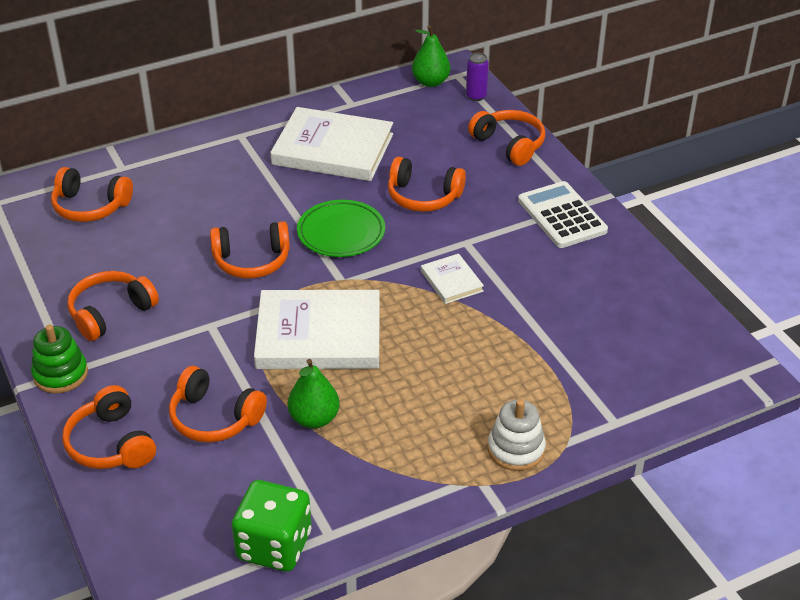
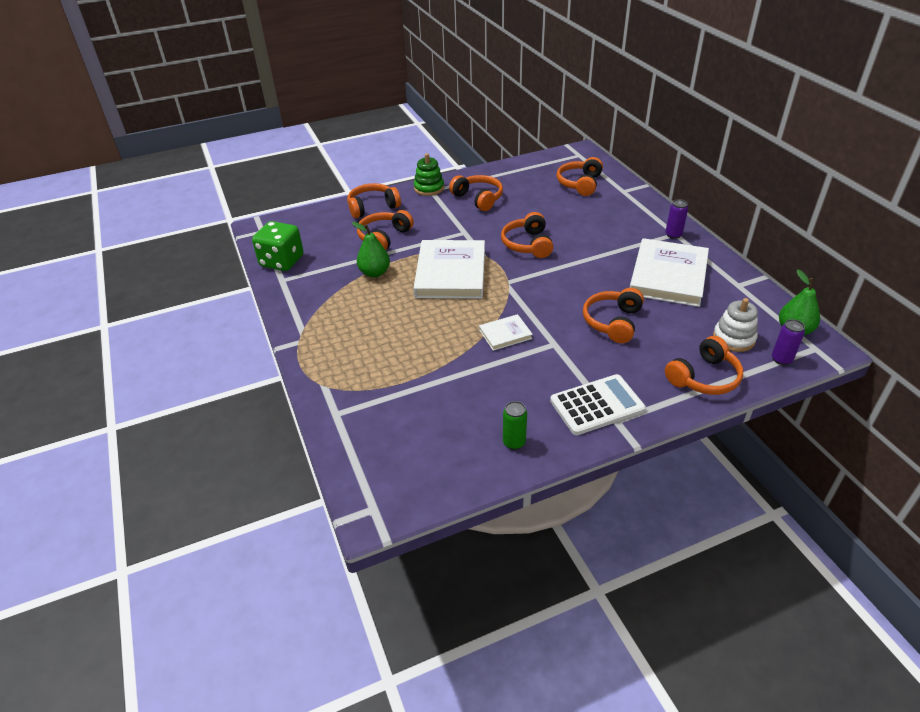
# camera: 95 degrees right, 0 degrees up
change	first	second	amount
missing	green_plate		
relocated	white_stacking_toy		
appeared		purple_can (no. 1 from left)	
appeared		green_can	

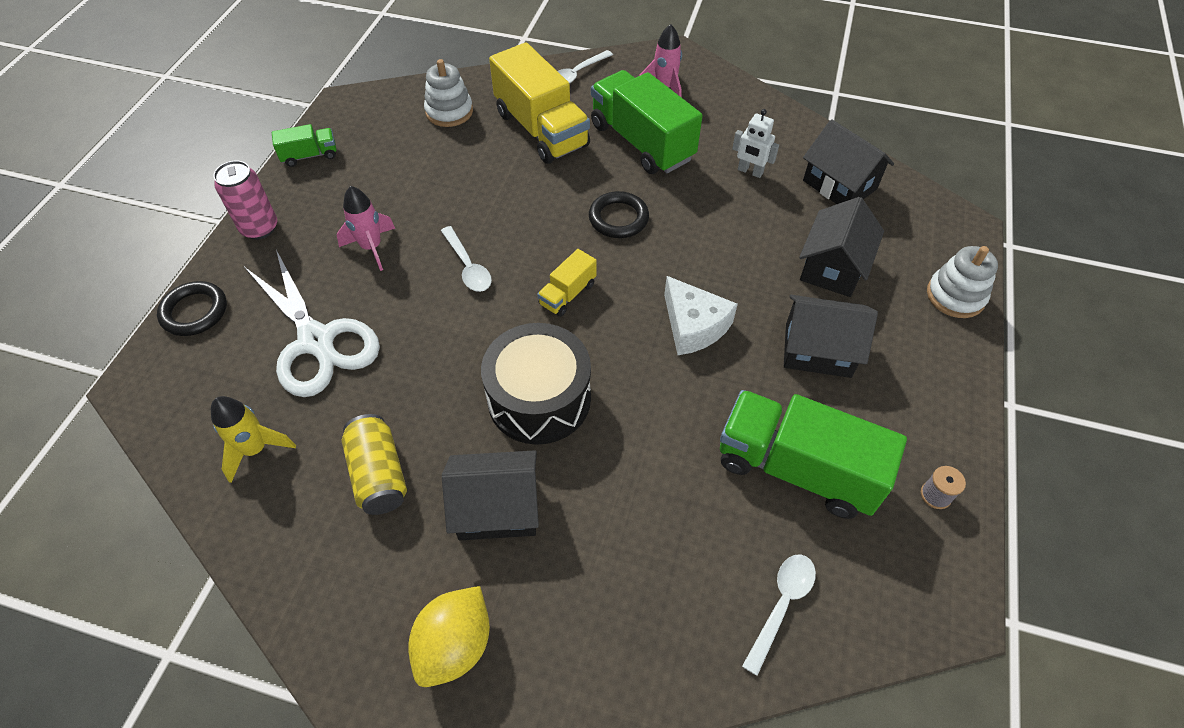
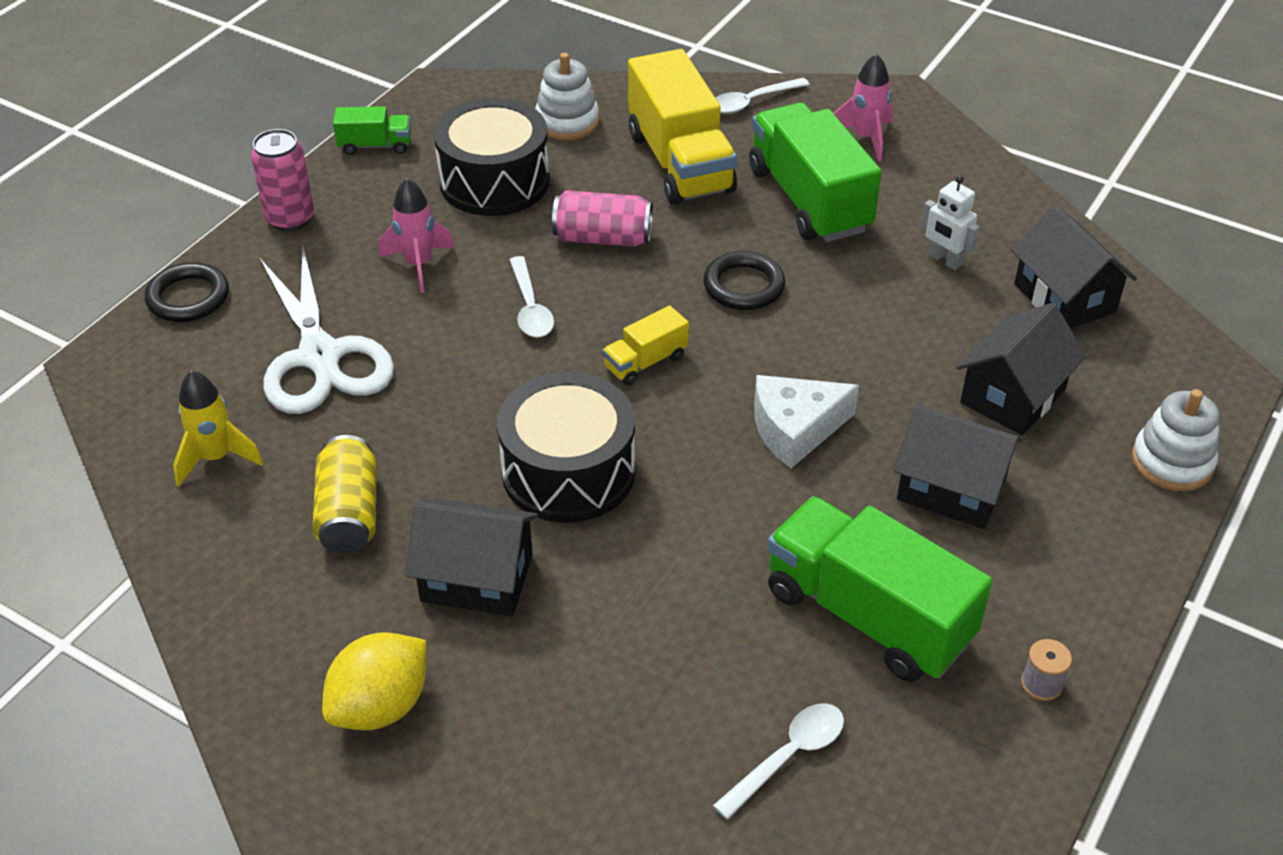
# camera: 15 degrees right, 10 degrees down
change	first	second	amount
spun	white_cheese		90 degrees clockwise
appeared		black_drum (no. 1 from left)	
appeared		pink_can (no. 2 from left)	

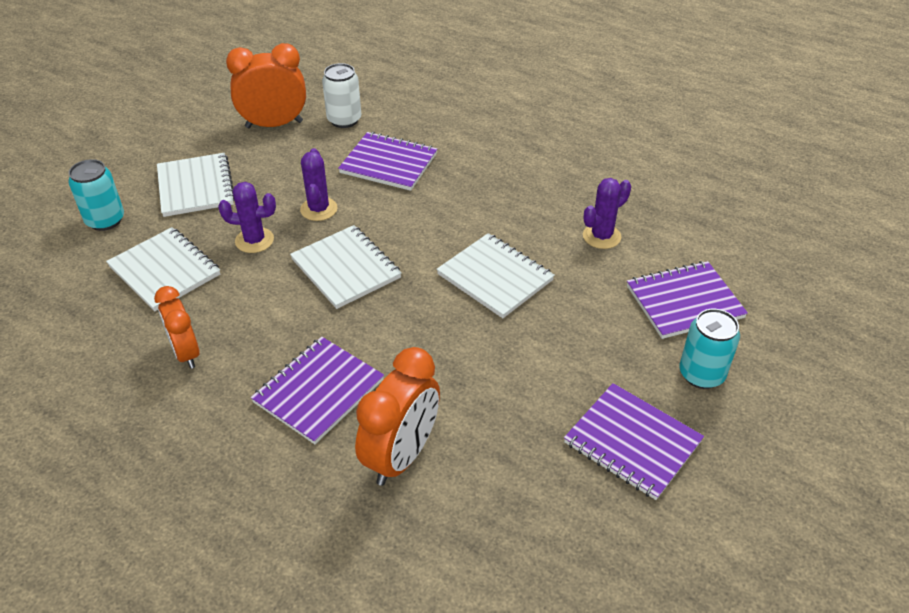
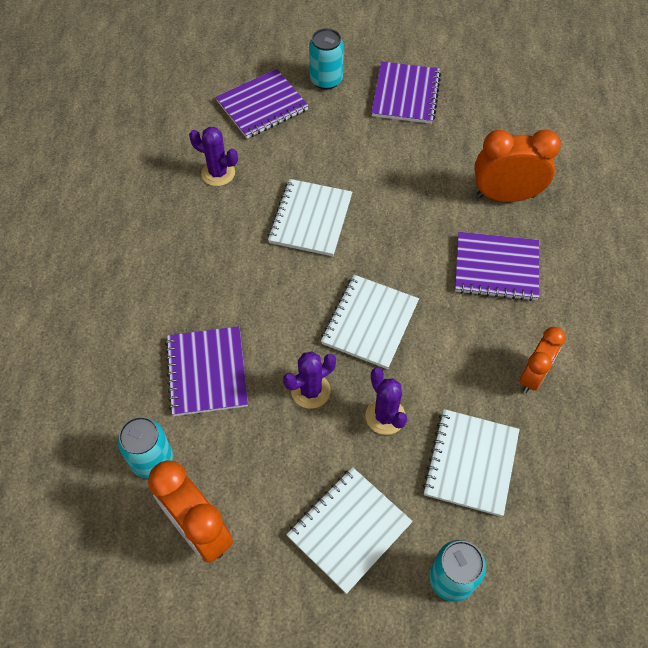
# camera: 120 degrees left, 15 degrees up
change	first	second	amount
colour	white_can	turquoise_can (no. 1 from left)	
spun	purple_notebook (no. 4 from left in the first image)	purple_notebook (no. 2 from left)	75 degrees counterclockwise

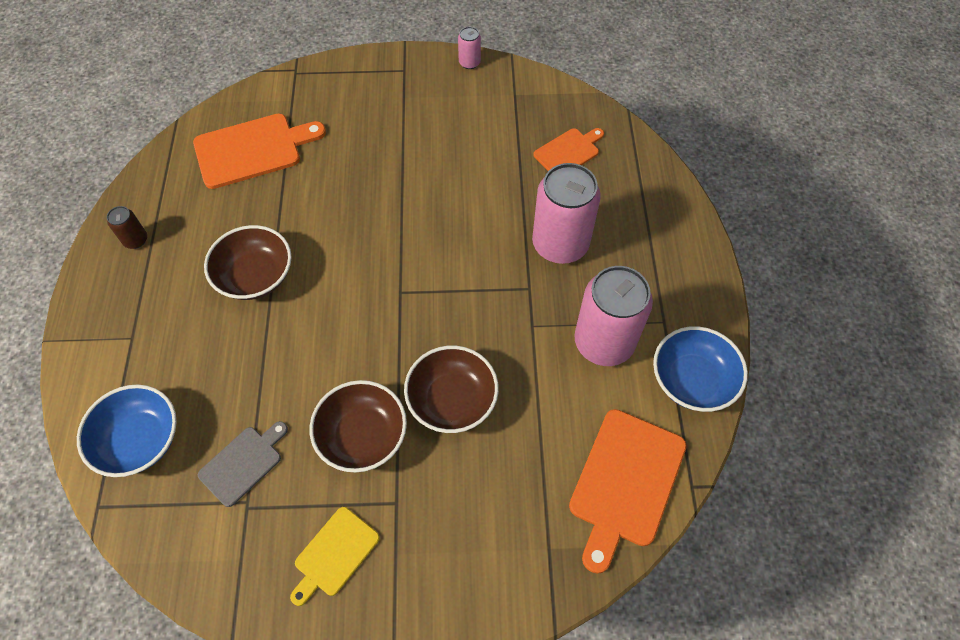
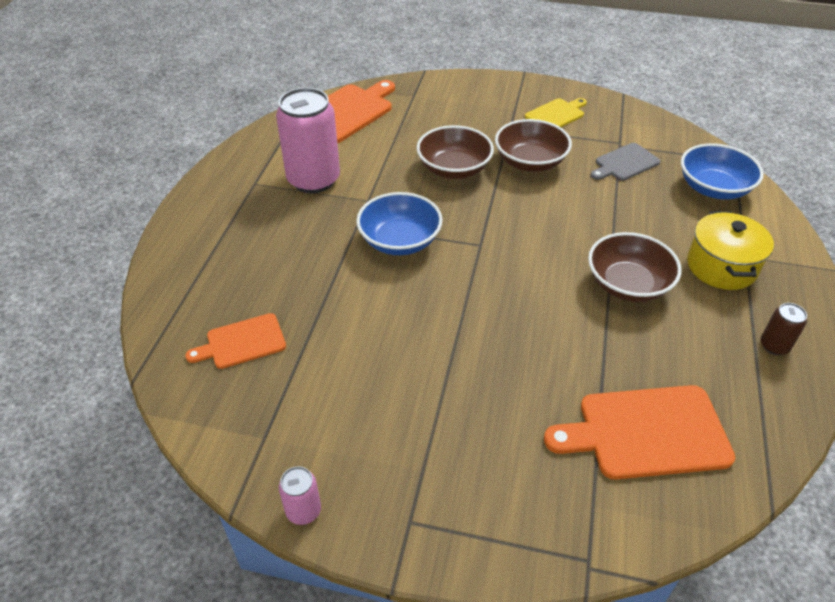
# camera: 165 degrees left, 15 degrees down
change	first	second	amount
missing	pink_can (no. 2 from left)		
relocated	blue_bowl (no. 2 from left in the first image)	blue_bowl (no. 1 from left)	
appeared		yellow_pot	

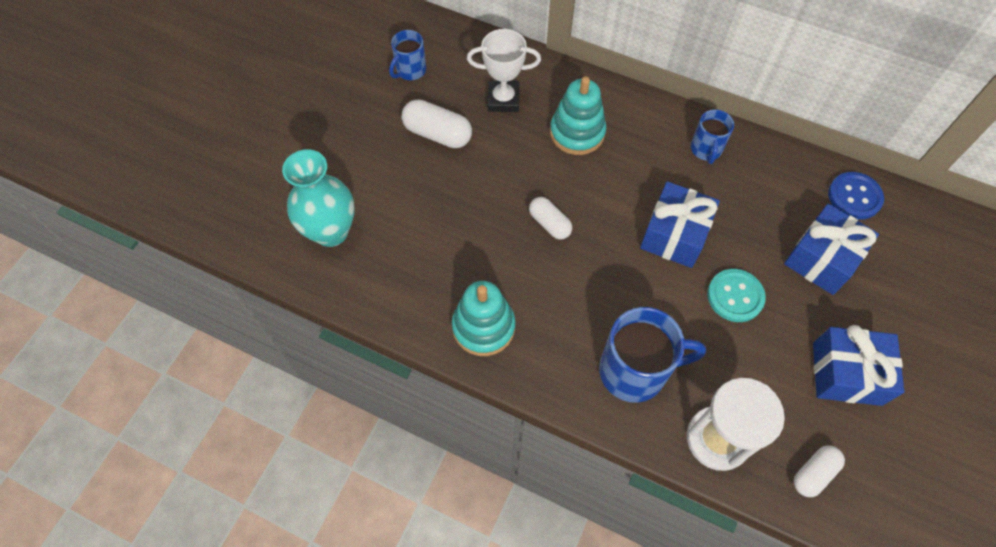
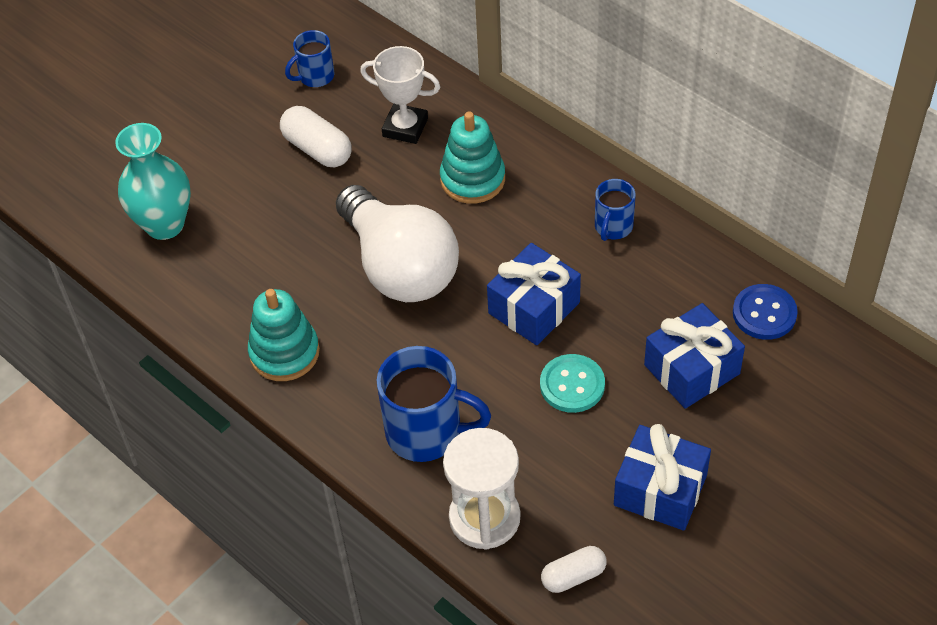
# camera: 20 degrees right, 10 degrees down
change	first	second	amount
exchanged	white_capsule (no. 2 from left)	white_light_bulb	

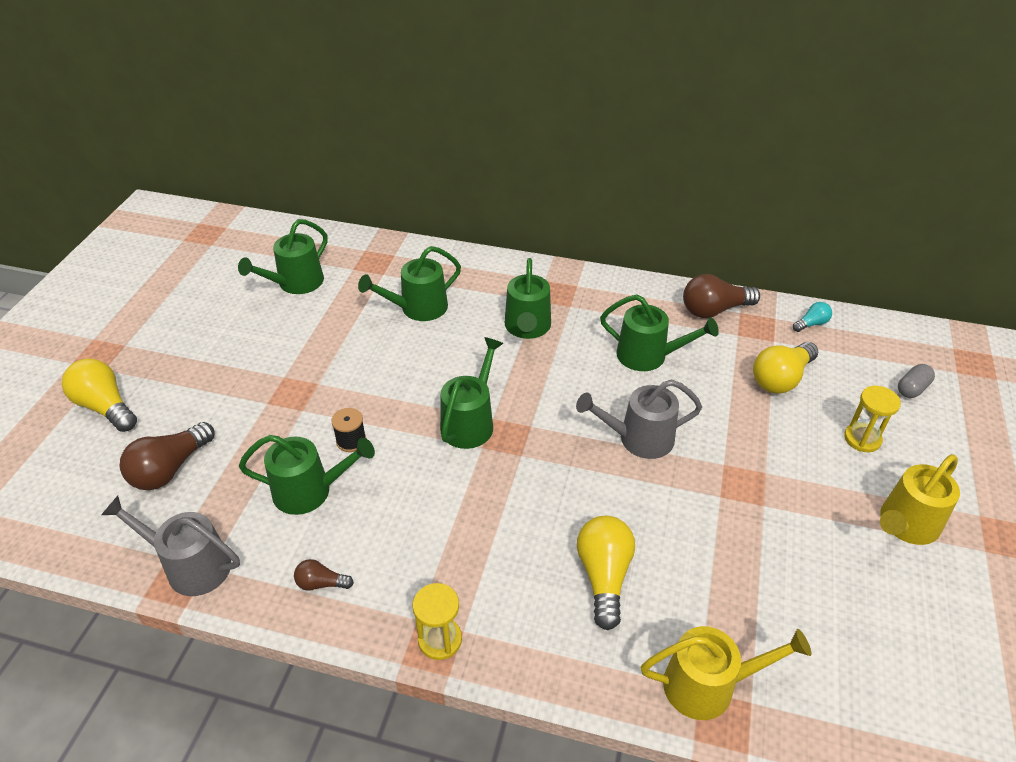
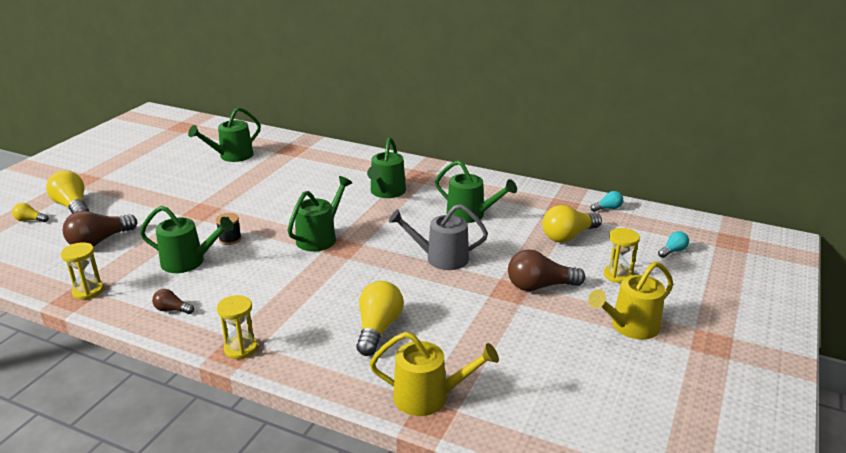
# camera: 10 degrees right, 15 degrees down
change	first	second	amount
missing	green_watering_can (no. 3 from left)		
relocated	brown_light_bulb (no. 3 from left)		
exchanged	grey_capsule	turquoise_light_bulb (no. 2 from left)	
exchanged	grey_watering_can (no. 1 from left)	yellow_hourglass (no. 1 from left)	
appeared		yellow_light_bulb (no. 1 from left)	

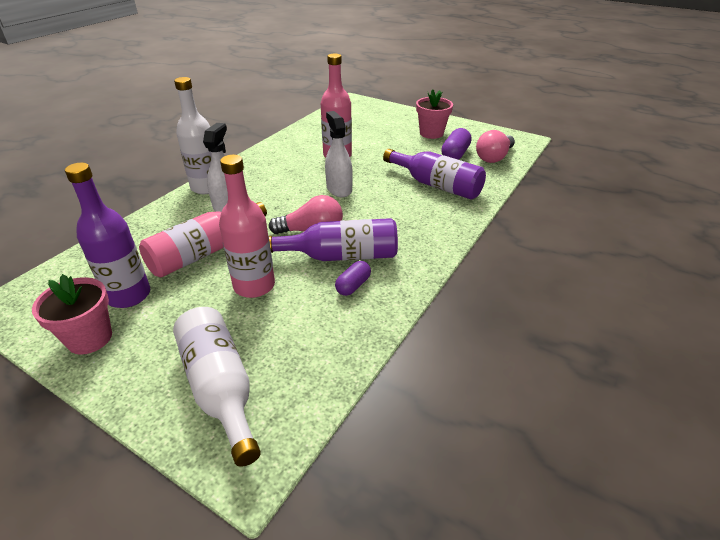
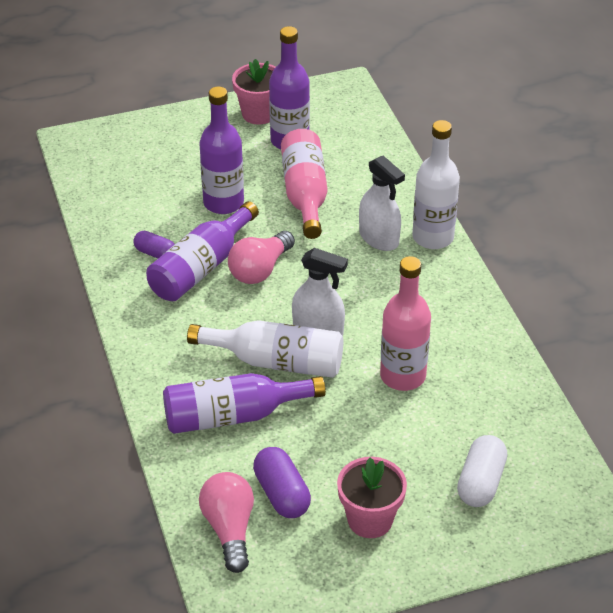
# camera: 130 degrees right, 5 degrees up
change	first	second	amount
colour	pink_bottle (no. 2 from left)	purple_bottle (no. 2 from left)	
spun	purple_capsule (no. 1 from left)		45 degrees counterclockwise
relocated	white_bottle (no. 2 from left in the first image)	white_bottle (no. 1 from left)	
appeared		white_capsule	

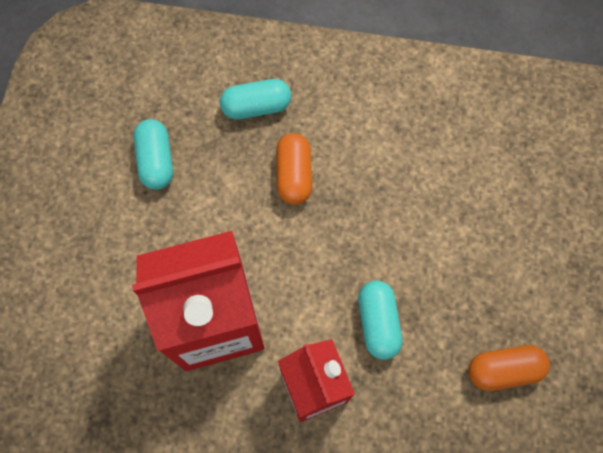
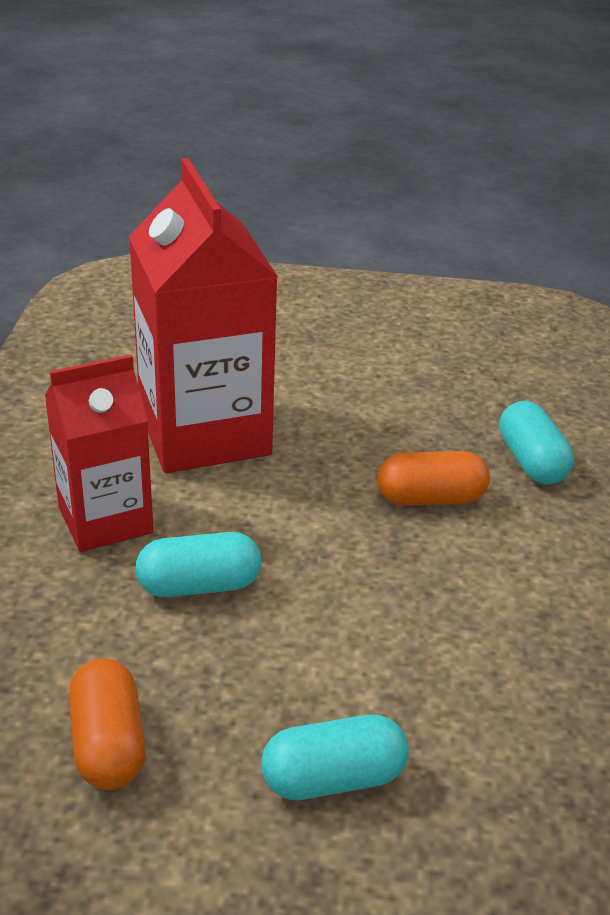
# camera: 85 degrees right, 35 degrees down
change	first	second	amount
relocated	turquoise_capsule (no. 1 from left in the first image)	turquoise_capsule (no. 2 from left)	

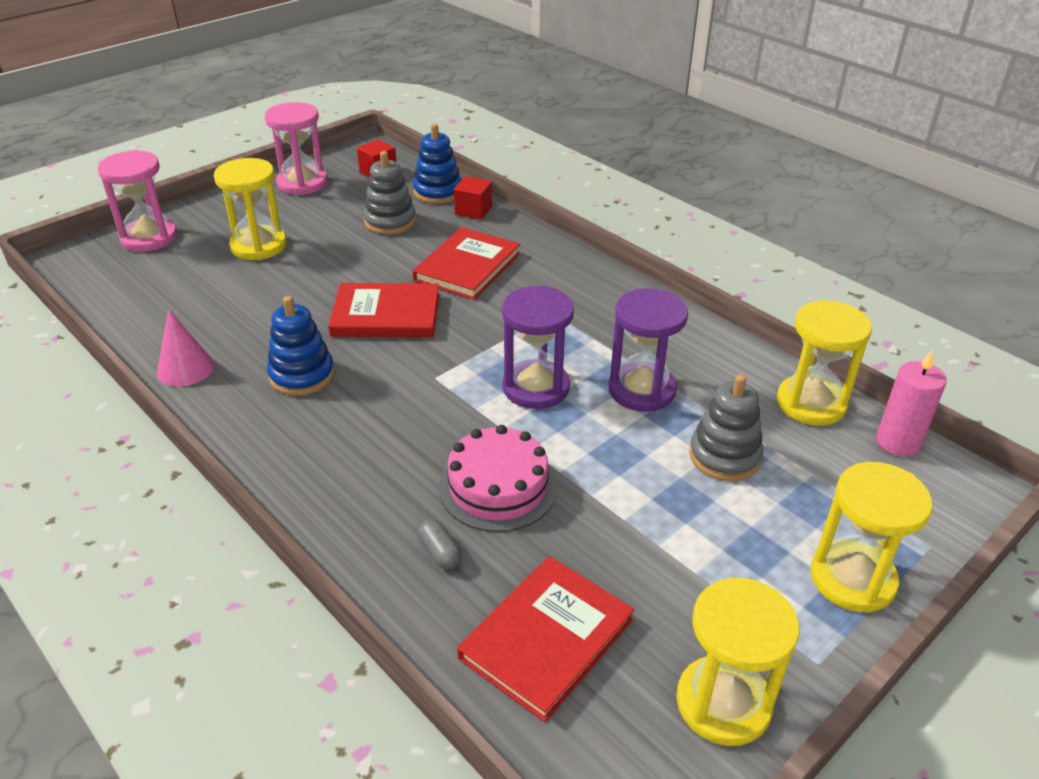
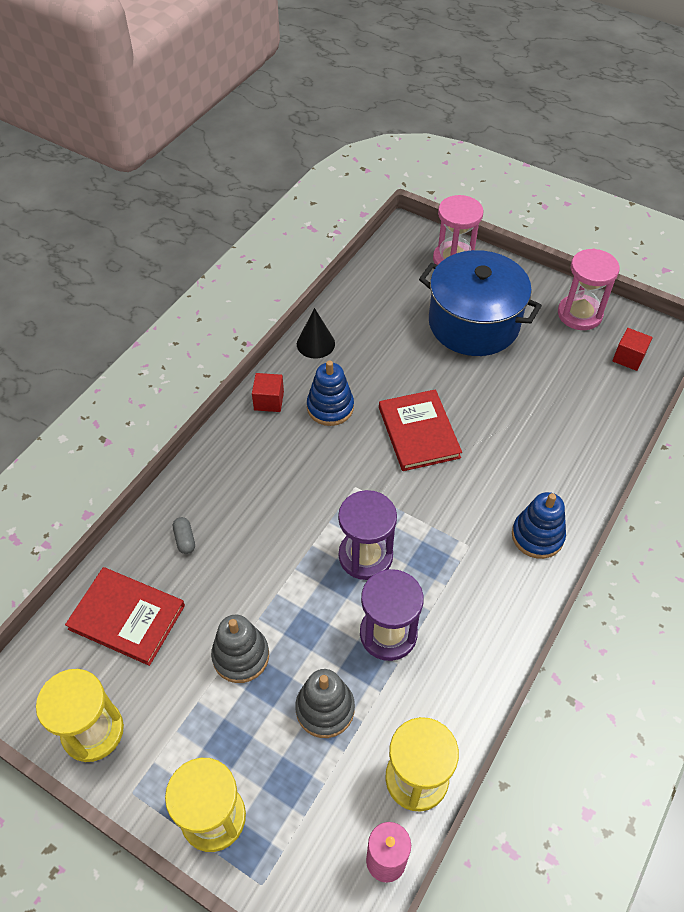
# camera: 75 degrees right, 15 degrees up
change	first	second	amount
relocated	blue_stacking_toy (no. 2 from left)		
relocated	grey_stacking_toy (no. 1 from left)		
exchanged	yellow_hourglass (no. 1 from left)	blue_pot	
relocated	red_cube (no. 2 from left in the first image)	red_cube (no. 1 from left)	
missing	red_book (no. 2 from left)		
colour	pink_cone	black_cone	
missing	pink_cake		
spun	grey_capsule		60 degrees counterclockwise

